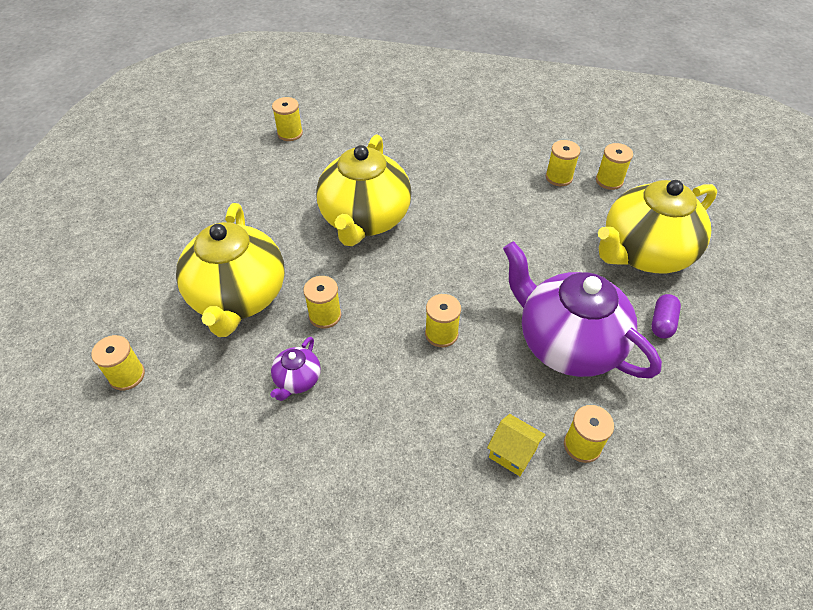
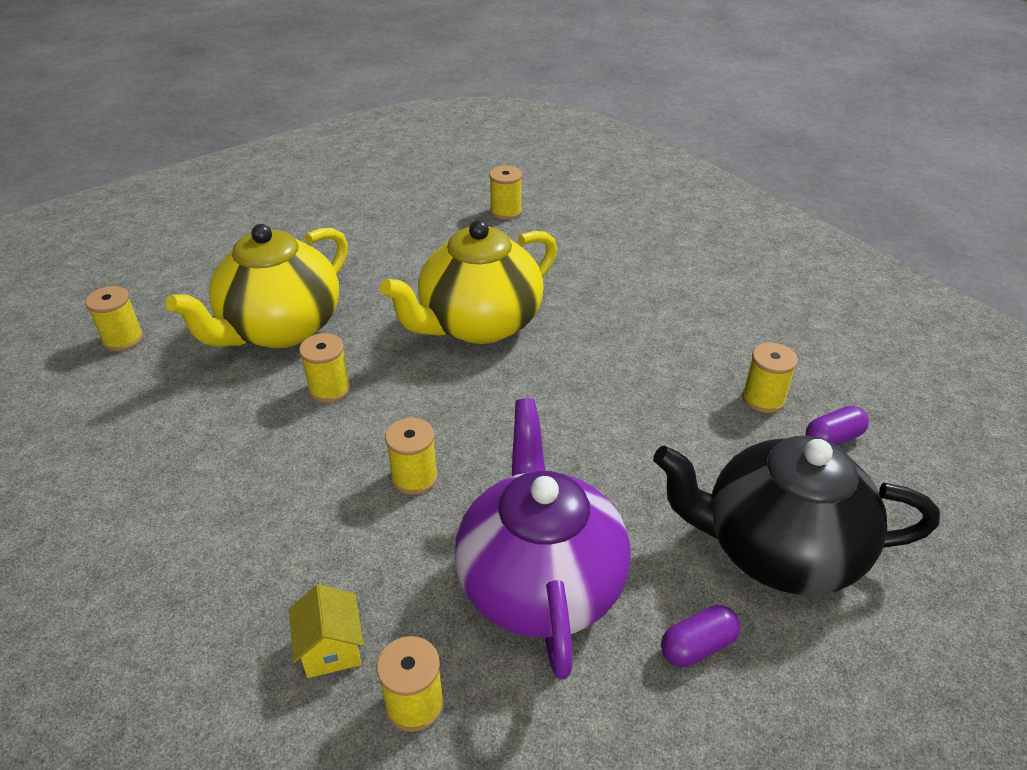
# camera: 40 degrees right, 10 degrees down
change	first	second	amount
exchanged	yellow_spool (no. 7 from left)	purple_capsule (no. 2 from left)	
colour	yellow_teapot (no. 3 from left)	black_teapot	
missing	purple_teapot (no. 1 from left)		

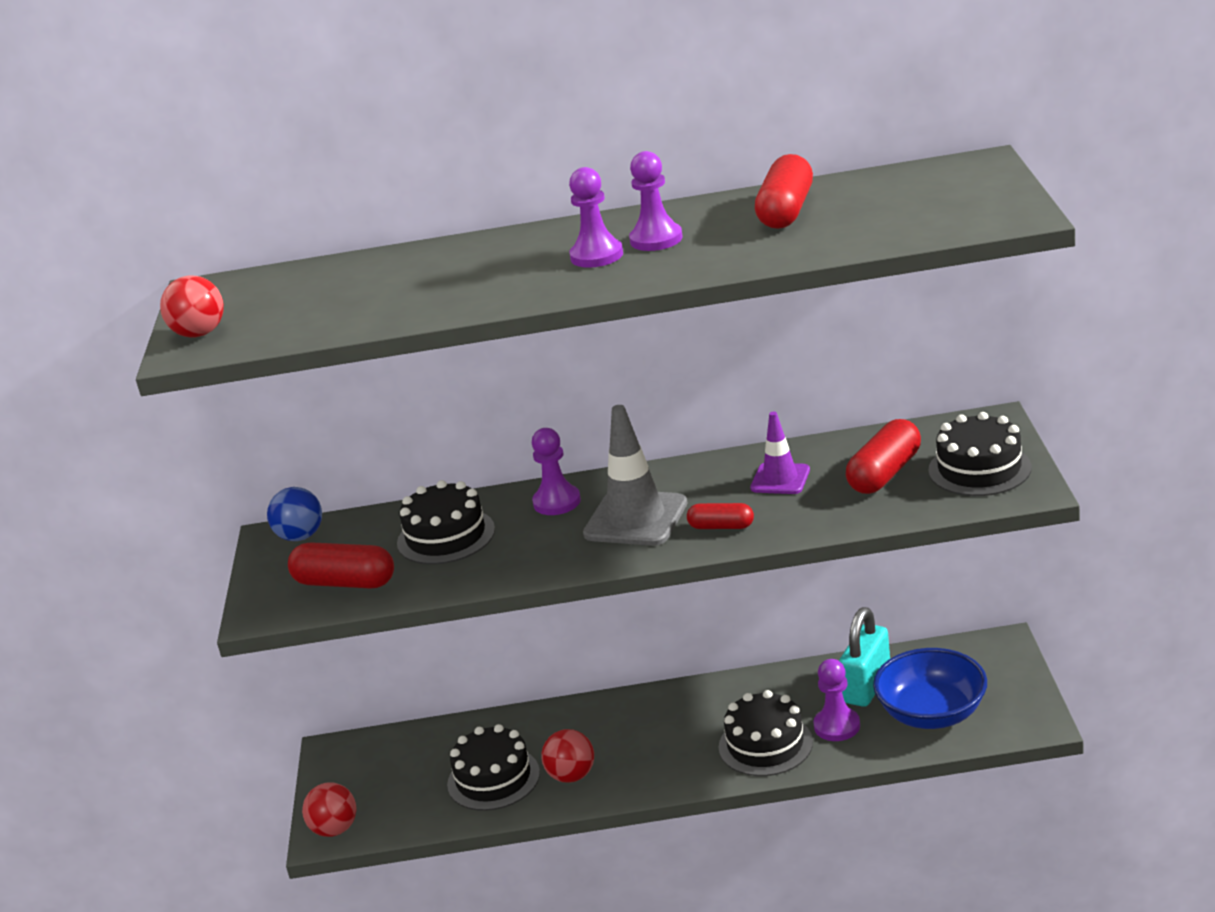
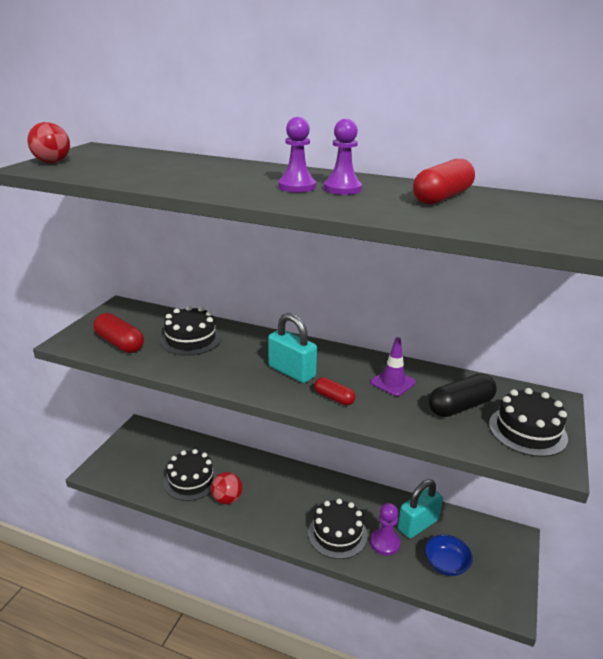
# camera: 20 degrees right, 0 degrees up
change	first	second	amount
exchanged	grey_traffic_cone	turquoise_padlock (no. 1 from left)	
colour	red_capsule (no. 4 from left)	black_capsule	
missing	purple_pawn (no. 1 from left)		
missing	blue_ball		
size	blue_bowl		x0.63
missing	red_ball (no. 2 from left)		

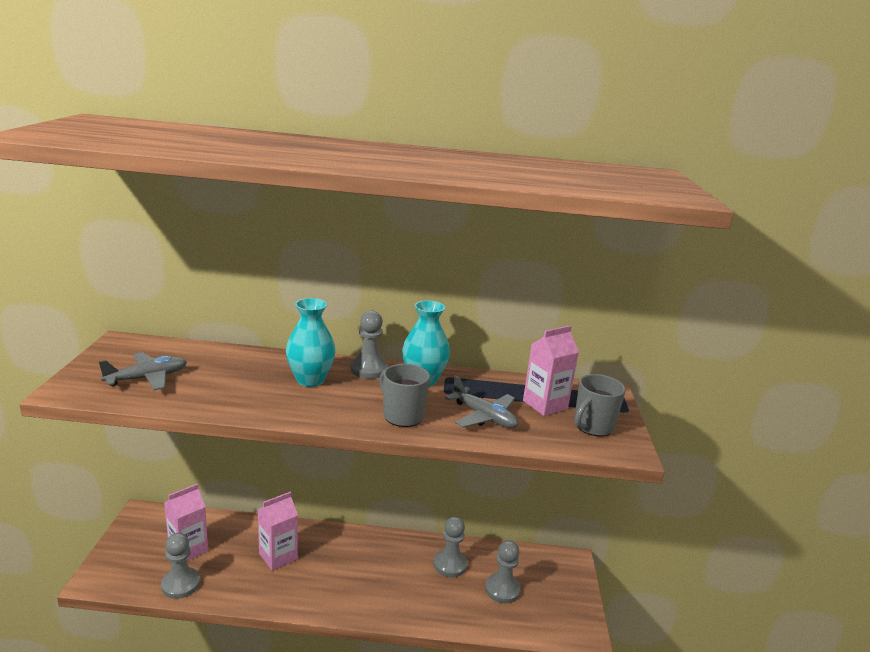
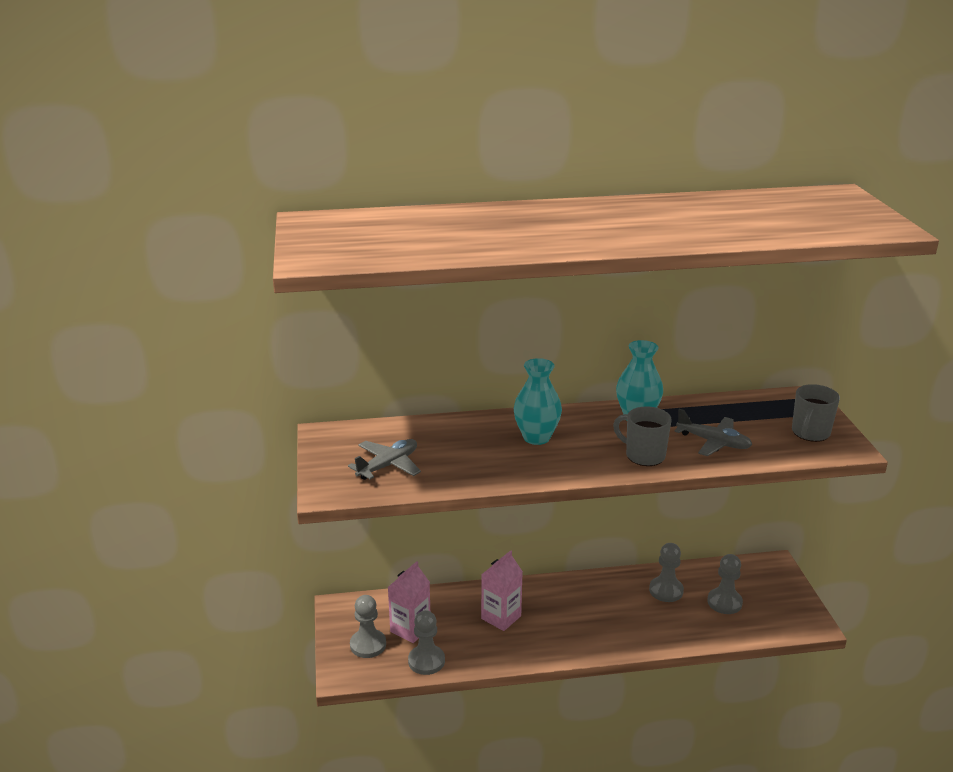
# camera: 10 degrees left, 5 degrees up
change	first	second	amount
relocated	grey_pawn (no. 2 from left in the first image)	grey_pawn (no. 1 from left)	
missing	pink_carton (no. 3 from left)		

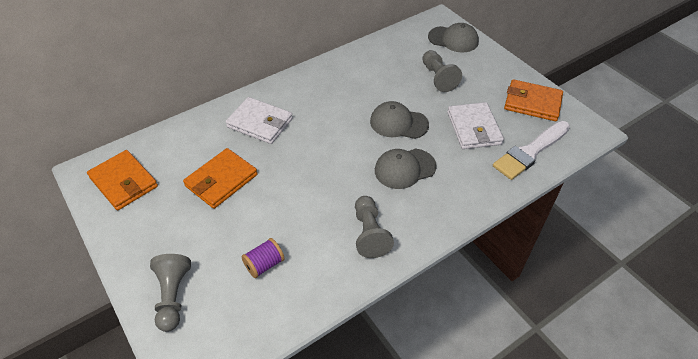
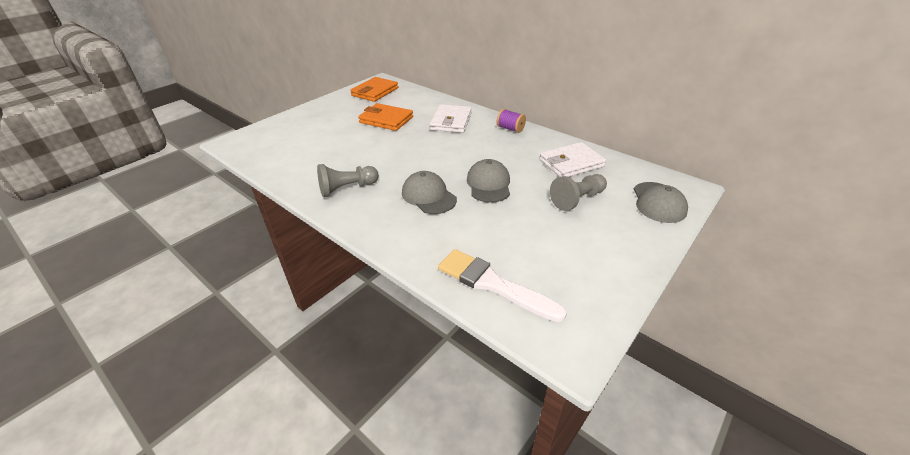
# camera: 75 degrees right, 10 degrees down
change	first	second	amount
missing	orange_wallet (no. 3 from left)		
relocated	white_wallet (no. 2 from left)		
relocated	purple_spool		
missing	grey_pawn (no. 1 from left)		

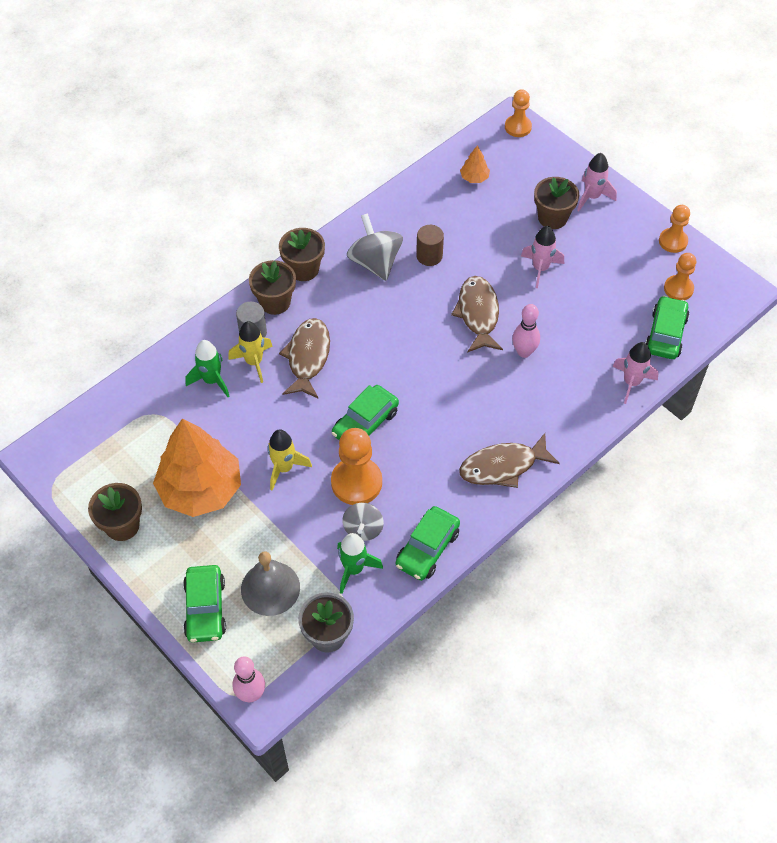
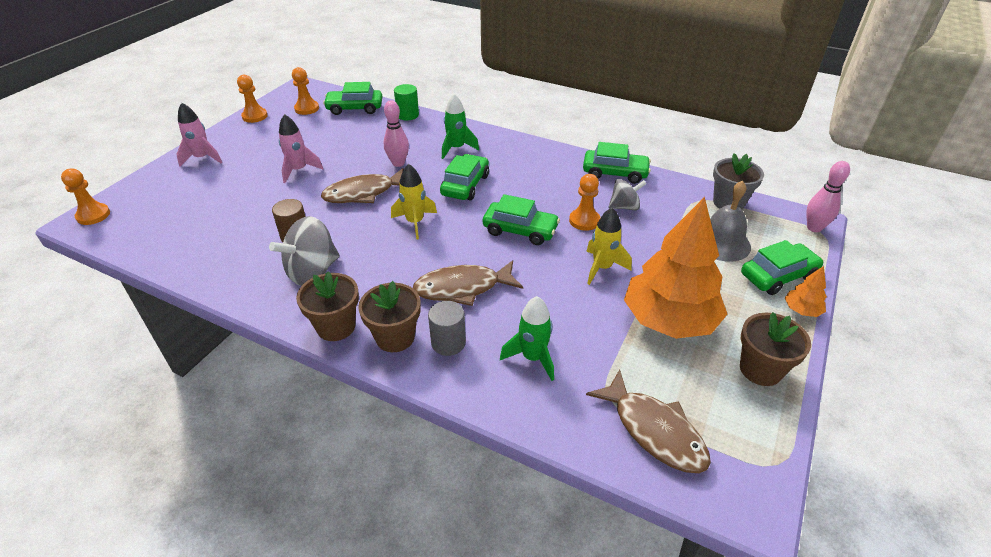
# camera: 110 degrees left, 15 degrees down
change	first	second	amount
relocated	orange_tree (no. 2 from left)		
missing	brown_flower_pot (no. 4 from left)		
relocated	yellow_rocket (no. 1 from left)		
exchanged	pink_rocket (no. 3 from left)	green_cylinder	
size	orange_pawn (no. 1 from left in the first image)	orange_pawn (no. 4 from left)	x0.63
relocated	brown_fish (no. 3 from left)		
relocated	green_rocket (no. 2 from left in the first image)	green_rocket (no. 1 from left)	
appeared		green_car (no. 2 from left)	

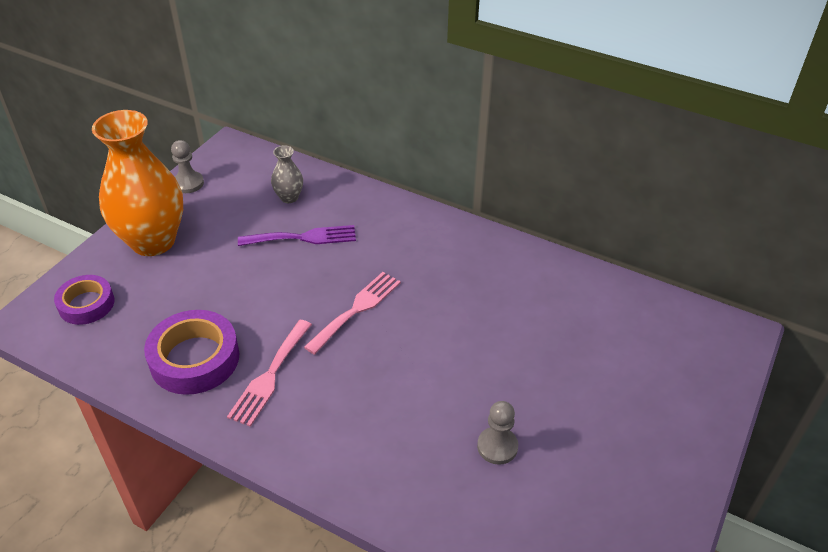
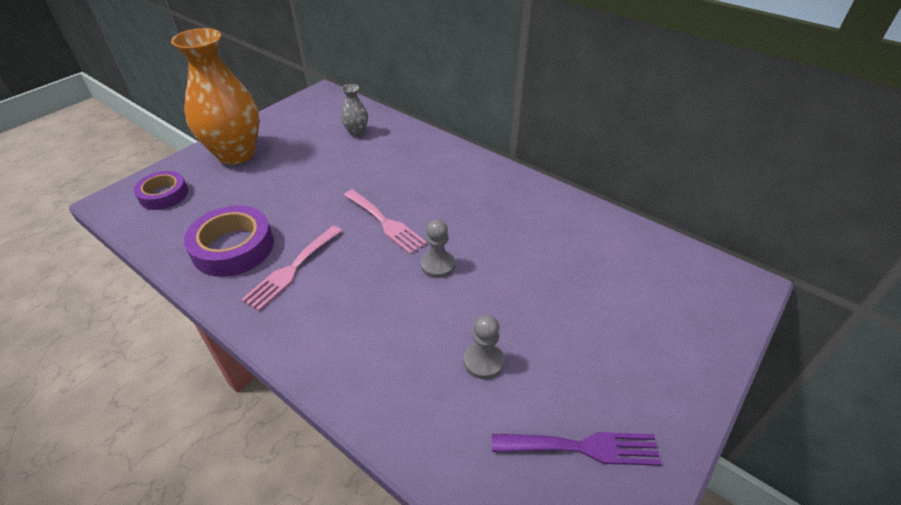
# camera: 10 degrees right, 0 degrees up
change	first	second	amount
relocated	grey_pawn (no. 1 from left)		
relocated	purple_fork		
spun	pink_fork (no. 2 from left)		90 degrees clockwise

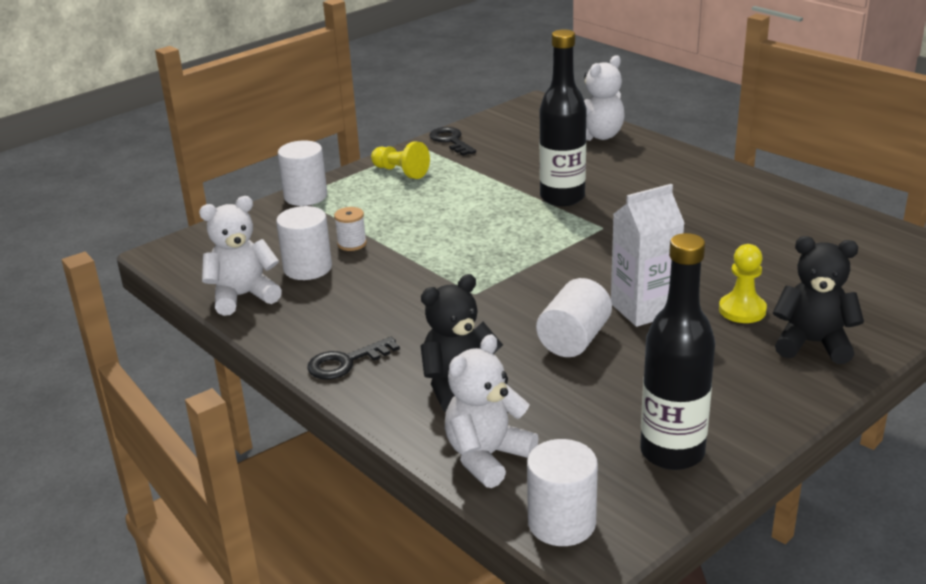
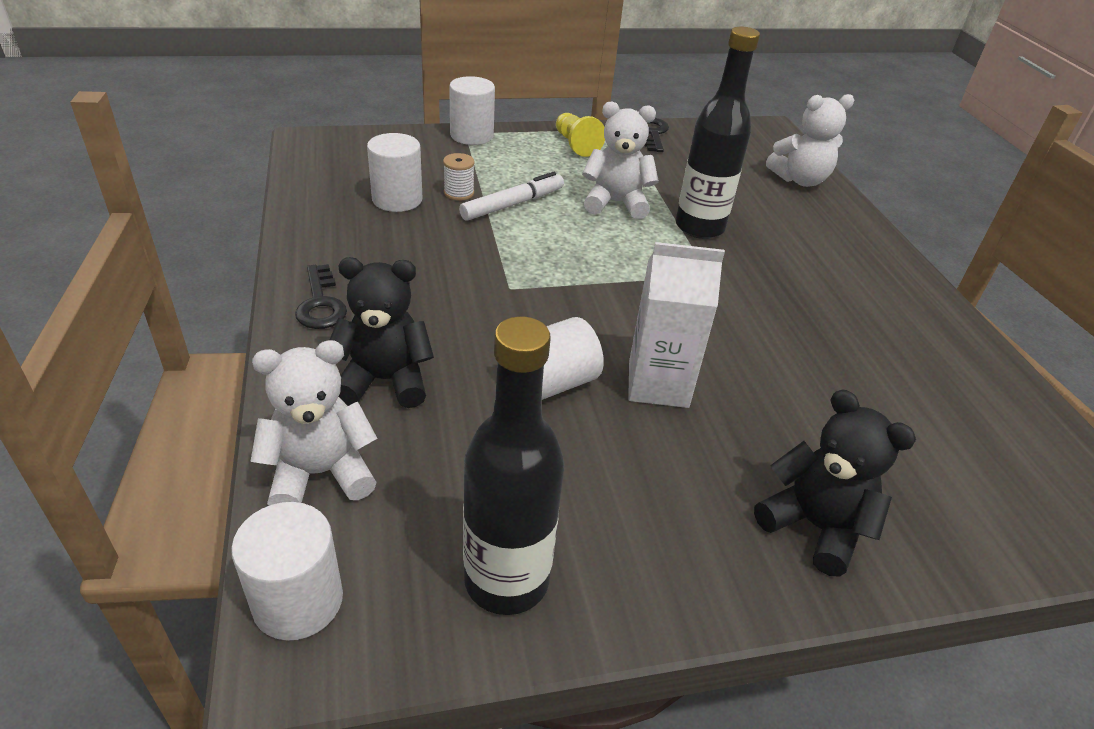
# camera: 25 degrees right, 10 degrees up
change	first	second	amount
relocated	white_teddy_bear (no. 1 from left in the first image)	white_teddy_bear (no. 2 from left)	
missing	yellow_pawn (no. 2 from left)		
spun	black_key (no. 1 from left)		105 degrees counterclockwise
appeared		white_marker	

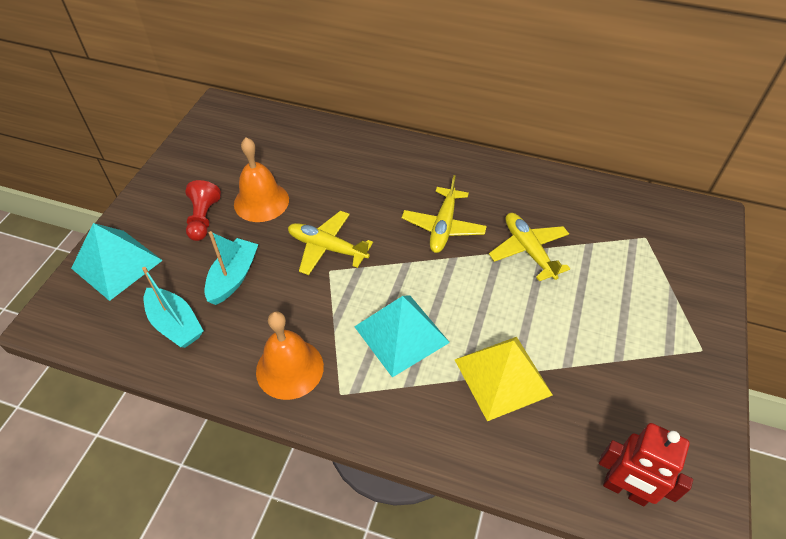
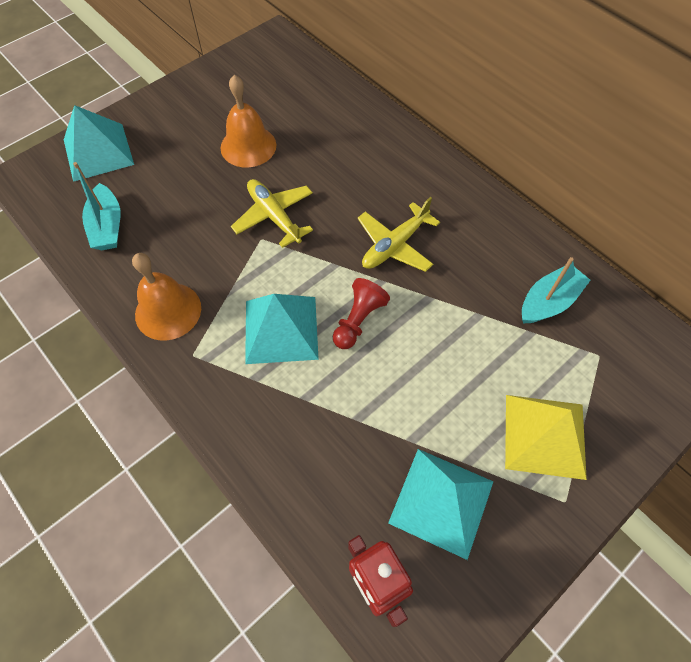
# camera: 30 degrees right, 10 degrees up
change	first	second	amount
relocated	red_pawn		
missing	yellow_plane (no. 3 from left)		
relocated	turquoise_boat (no. 2 from left)		
relocated	yellow_pyramid		
appeared		turquoise_pyramid (no. 3 from left)	

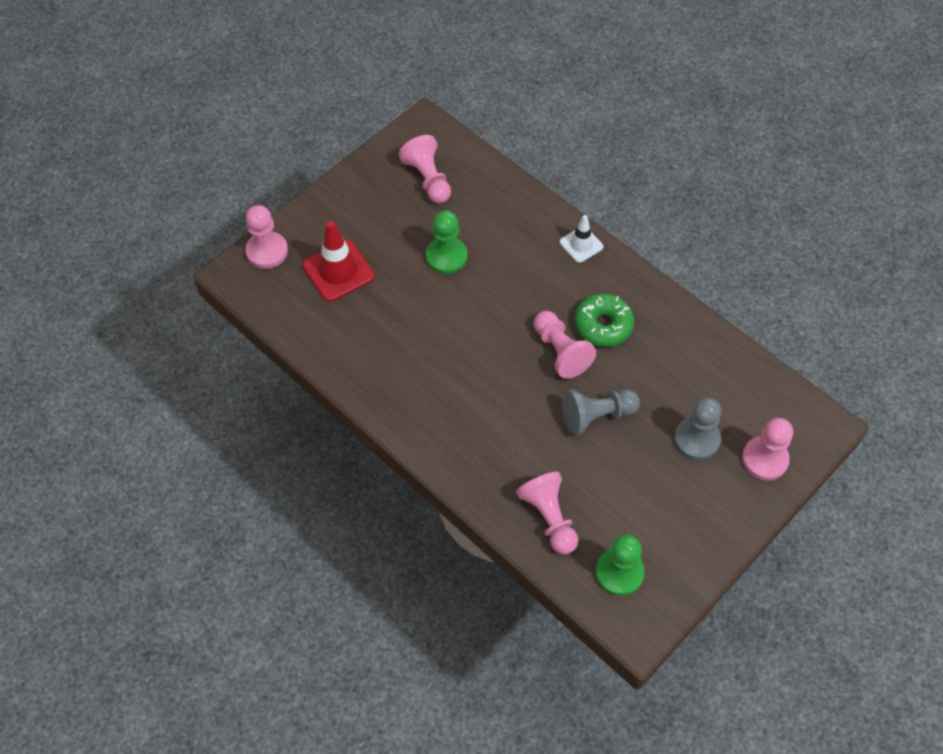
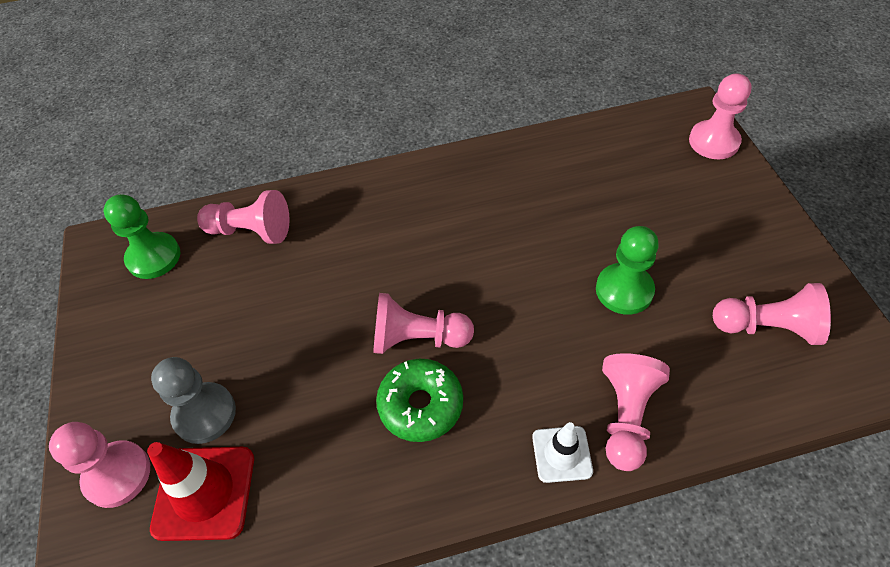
# camera: 125 degrees right, 5 degrees down
change	first	second	amount
relocated	red_traffic_cone		
missing	grey_pawn (no. 1 from left)		
appeared		pink_pawn (no. 4 from left)	

